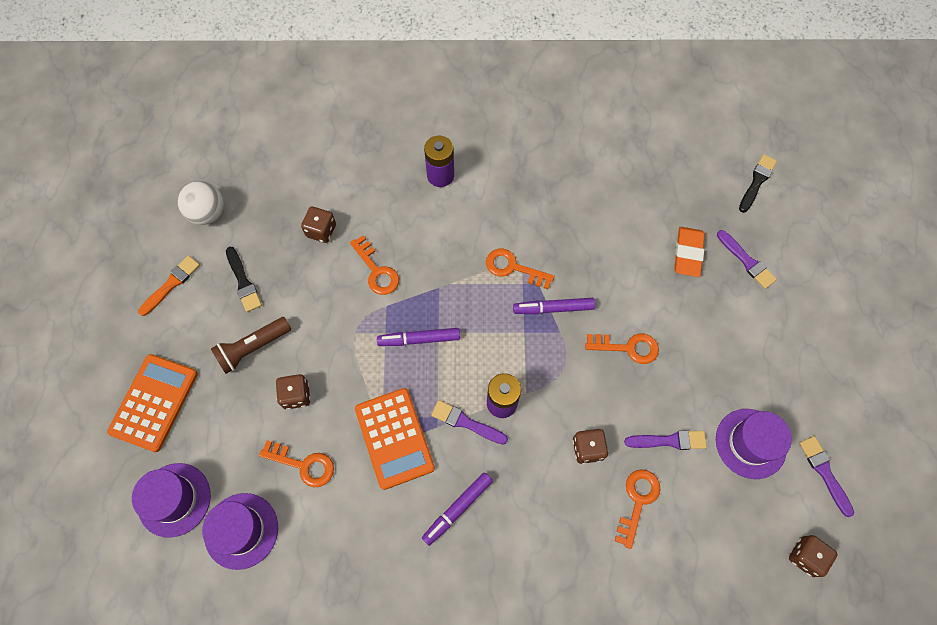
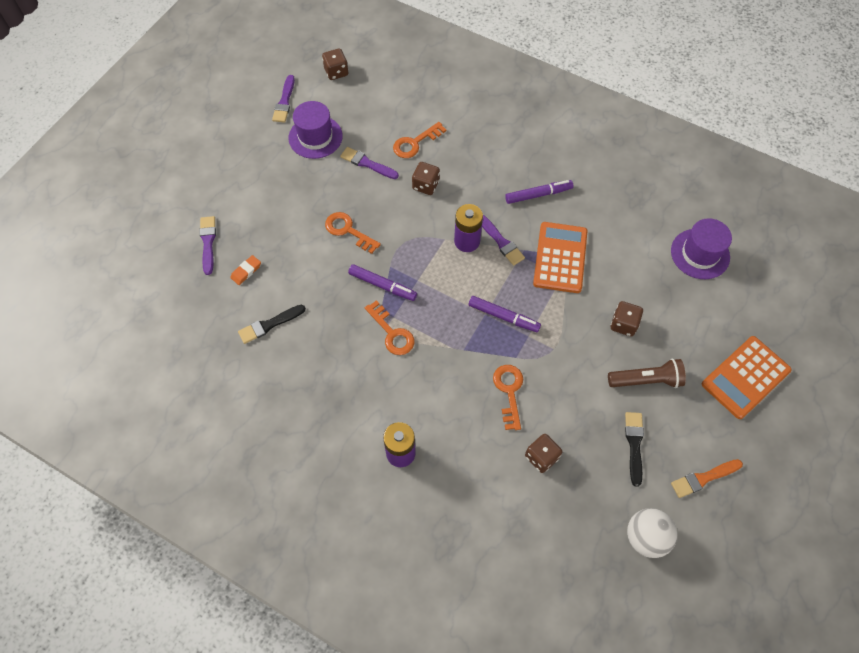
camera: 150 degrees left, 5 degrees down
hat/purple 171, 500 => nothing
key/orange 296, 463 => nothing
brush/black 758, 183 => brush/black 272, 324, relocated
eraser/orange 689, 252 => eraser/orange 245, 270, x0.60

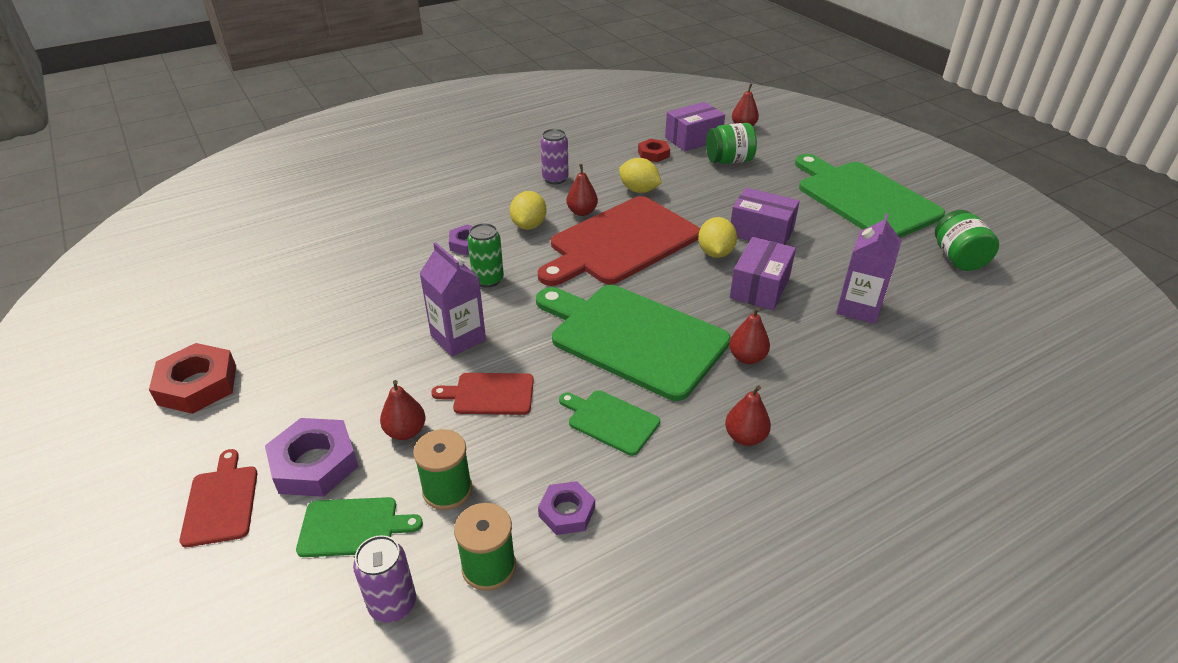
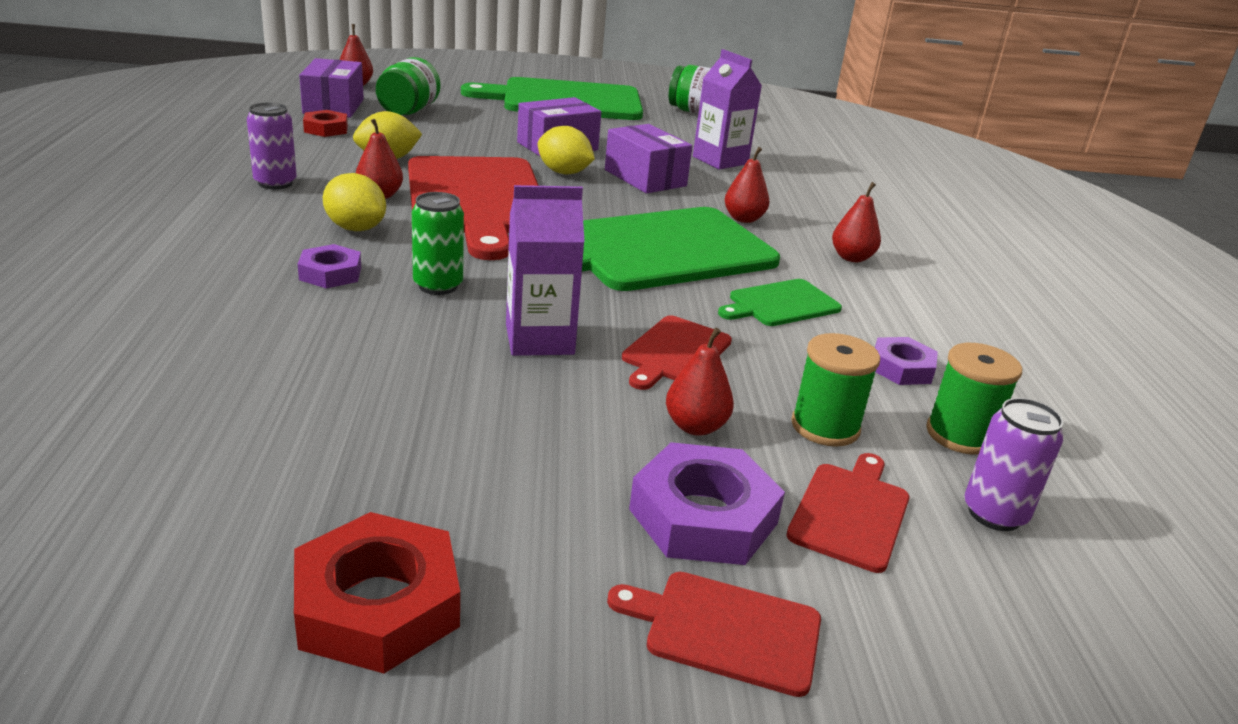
camera: 65 degrees left, 10 degrees down
cutting board/green 359, 527 => cutting board/red 848, 513

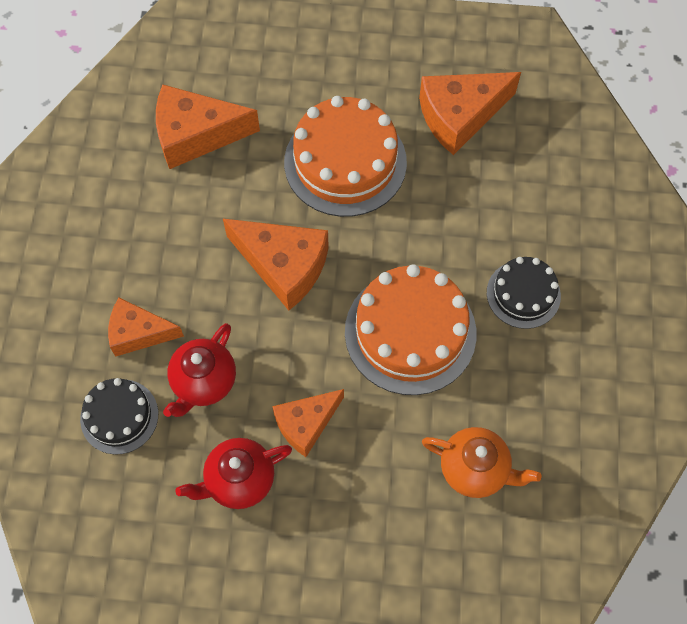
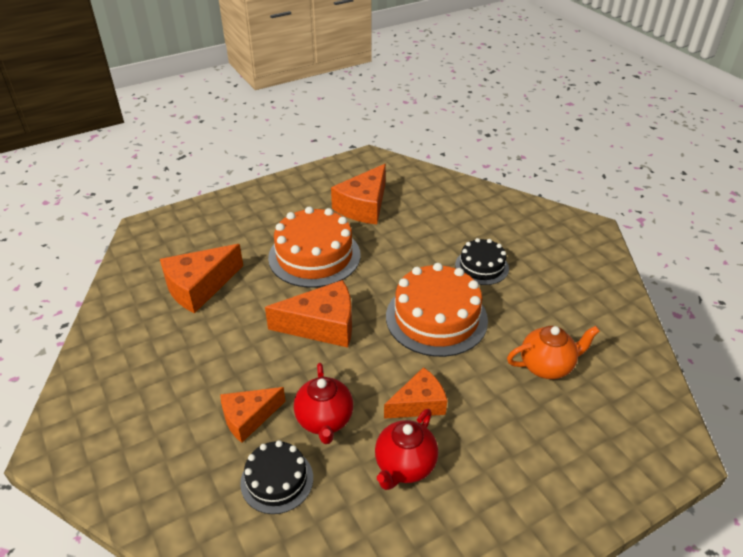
camera: 35 degrees left, 25 degrees down
cheese/orange 308, 423 => cheese/orange 415, 393, 135 degrees counterclockwise

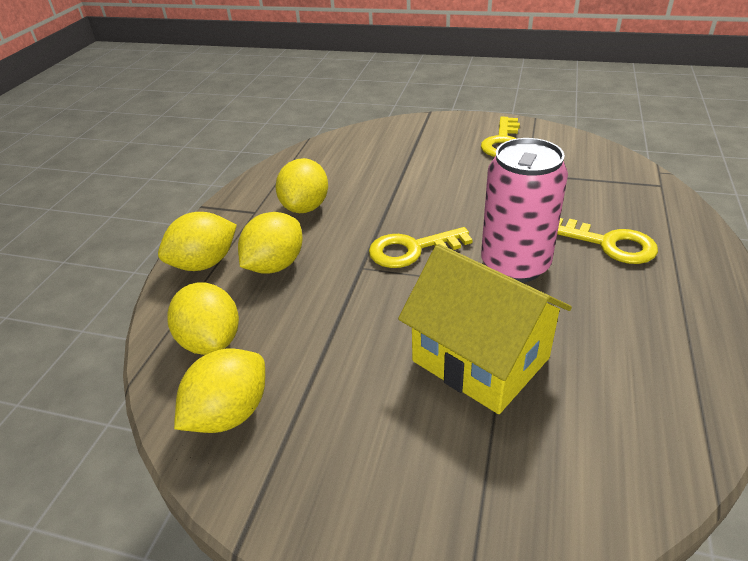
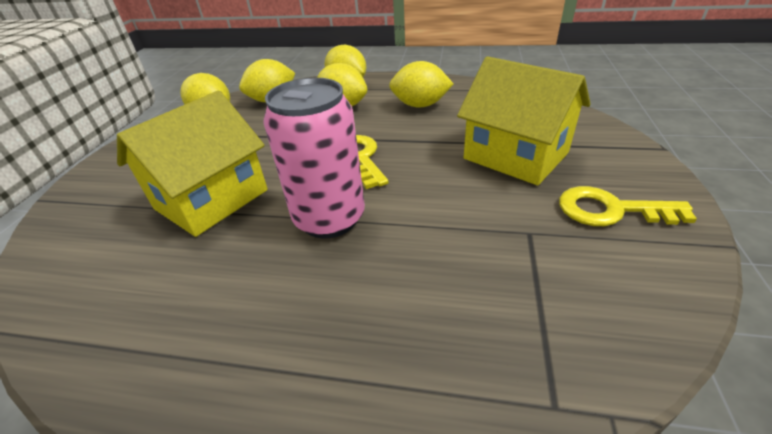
camera: 85 degrees right, 0 degrees up
key/yellow 607, 241 => nothing
nothing => house/yellow 524, 120

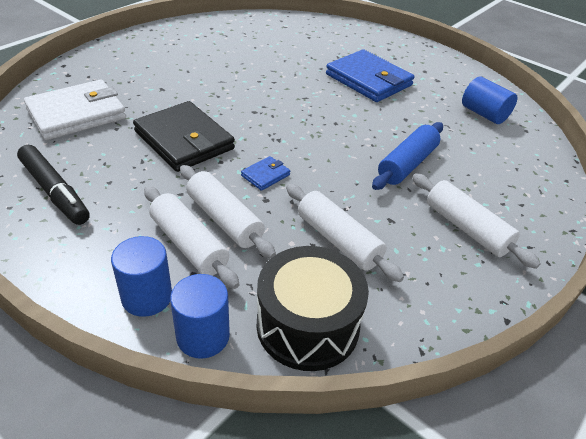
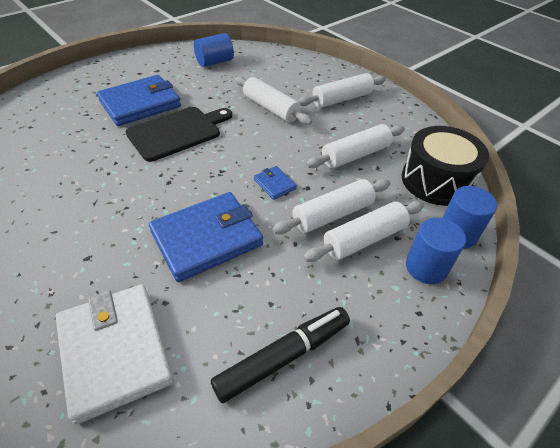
camera: 80 degrees left, 5 degrees up
nothing => cutting board/black 178, 134
wallet/black 184, 136 => wallet/blue 206, 237
rolling pin/blue 407, 156 => rolling pin/white 273, 100

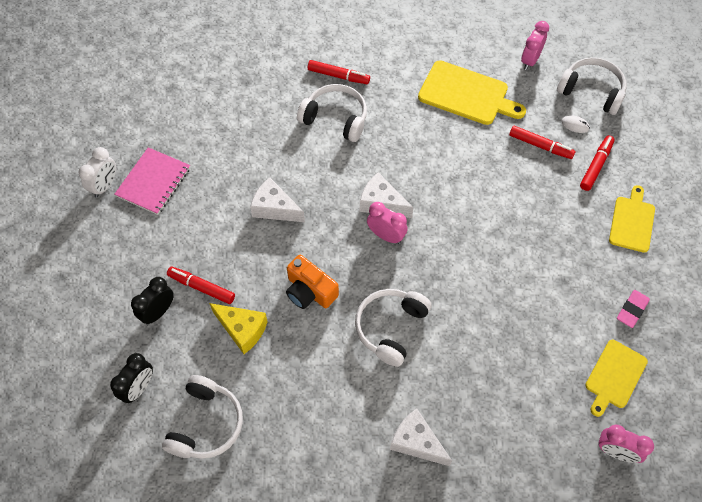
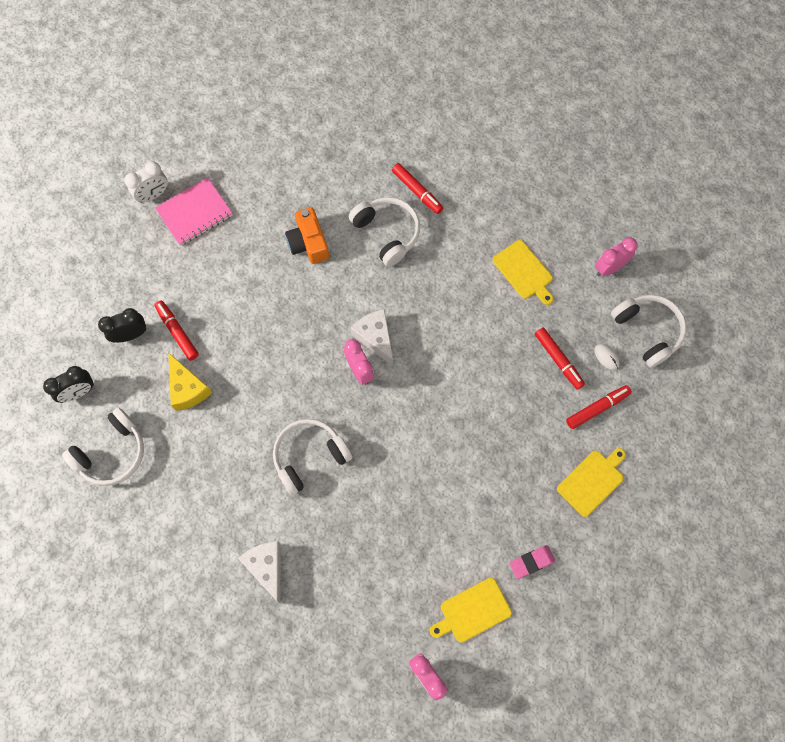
camera: 30 degrees right, 10 degrees up
cheese/white 277, 200 => nothing
camera/orange 312, 282 => camera/orange 307, 235, relocated
cutting board/yellow 472, 92 => cutting board/yellow 523, 272, x0.65

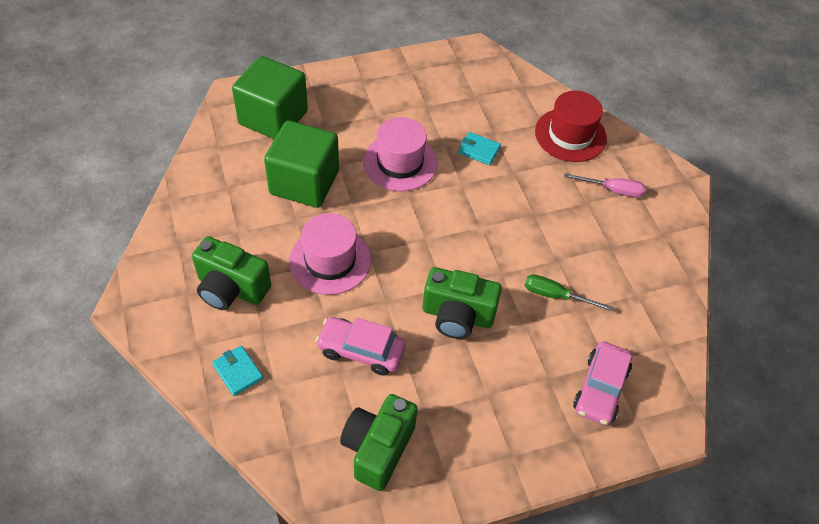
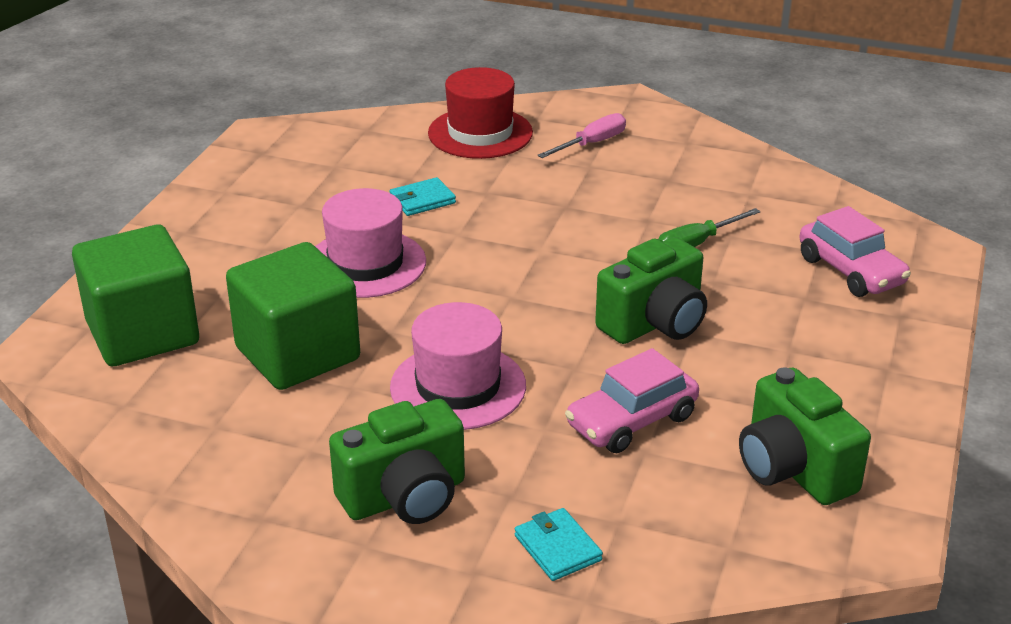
camera: 50 degrees left, 20 degrees down
wallet/turquoise 237, 370 => wallet/turquoise 559, 544, 60 degrees clockwise

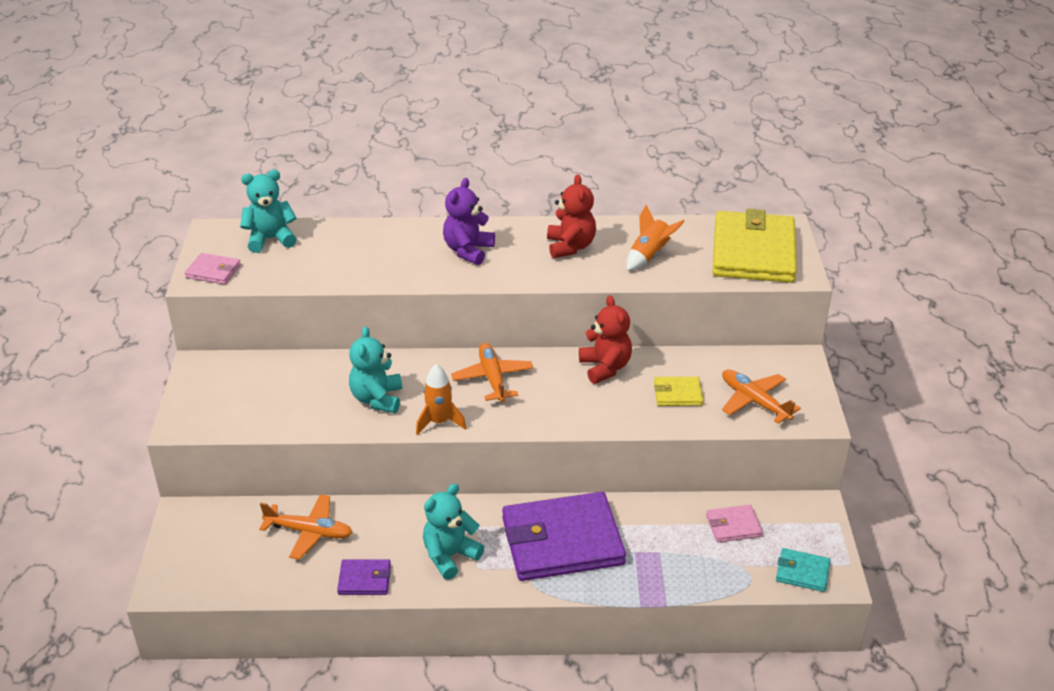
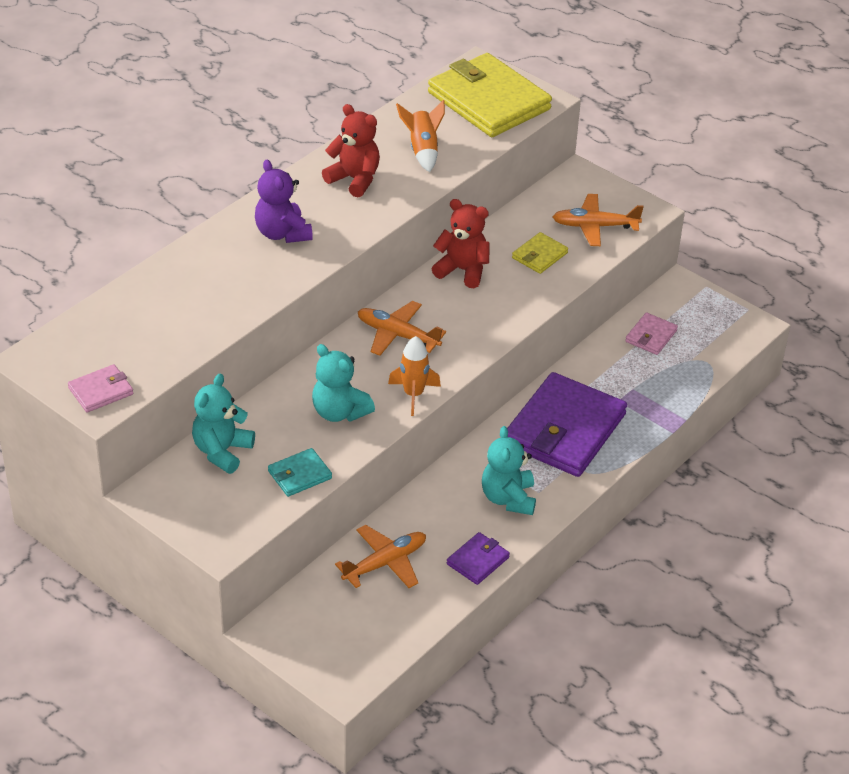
camera: 50 degrees left, 5 degrees up
teddy bear/turquoise 268, 211 => teddy bear/turquoise 223, 424, relocated
wallet/turquoise 803, 570 => wallet/turquoise 300, 472, relocated

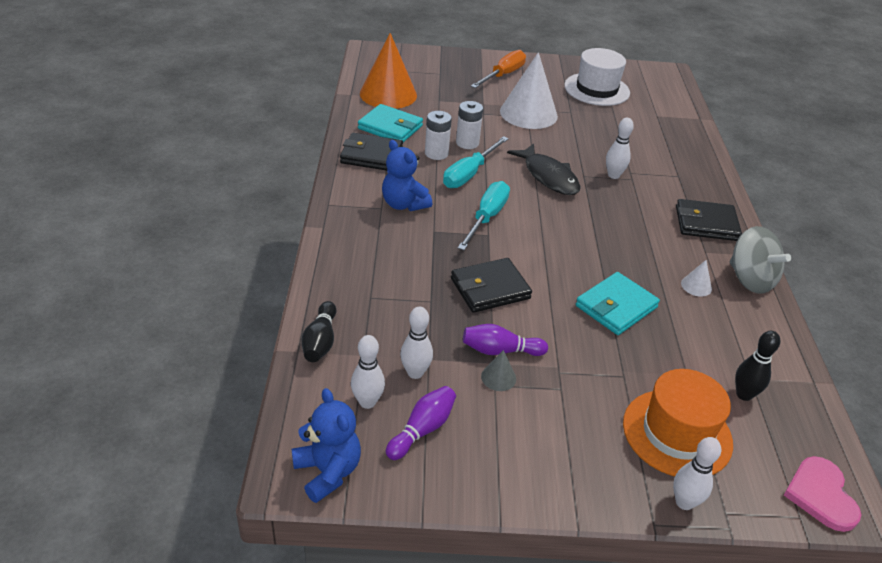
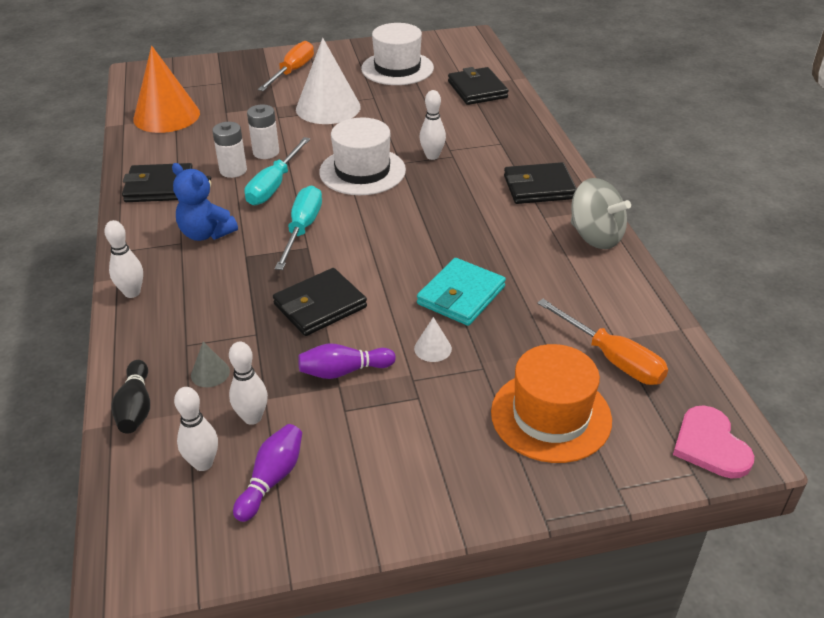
camera: 10 degrees left, 0 degrees up
teddy bear/blue 326, 445 => nothing
wallet/turquoise 390, 123 => nothing
nothing => wallet/black 478, 86
cone/grey 498, 370 => cone/grey 210, 364, relocated
bowling pin/white 697, 473 => bowling pin/white 123, 259, relocated
cone/white 696, 278 => cone/white 433, 339, relocated
fish/black 544, 169 => hat/white 362, 156
bowling pin/black 757, 366 => screwdriver/orange 602, 342

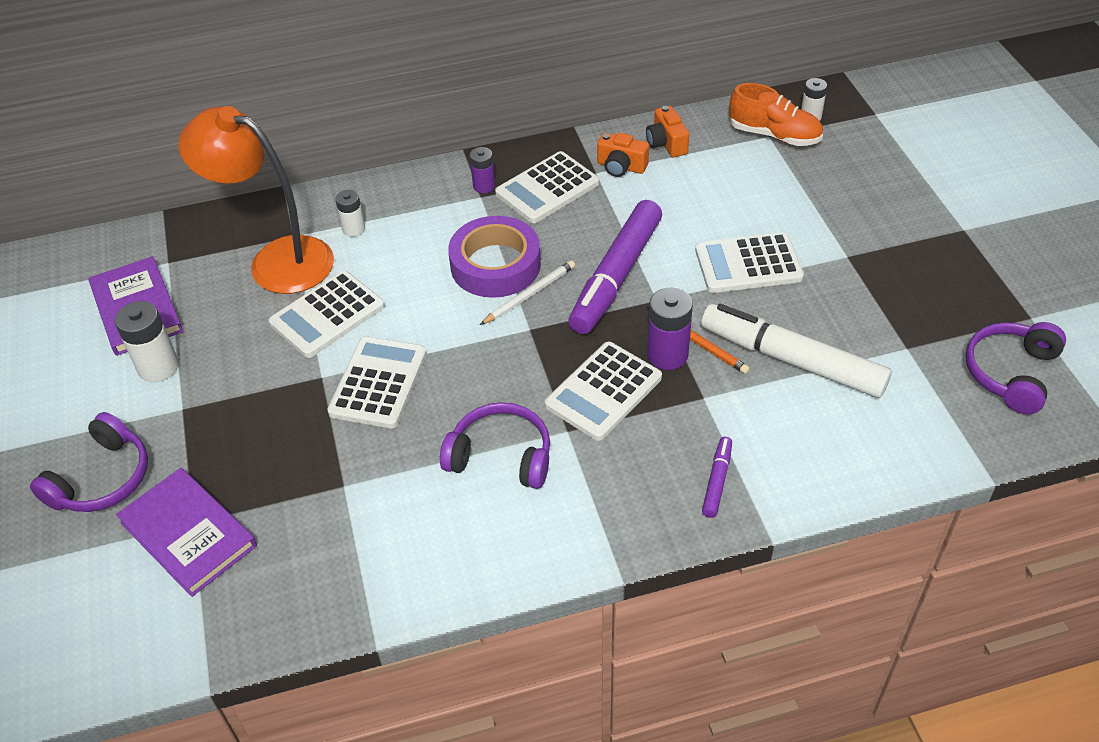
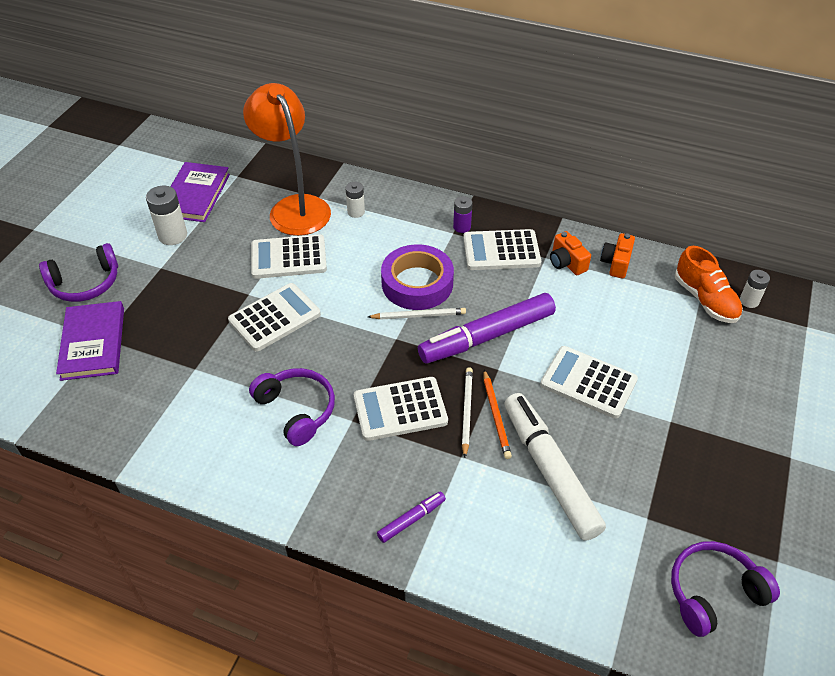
camera: 35 degrees right, 0 degrees up
battery/purple 670, 329 => pencil/white 467, 412

